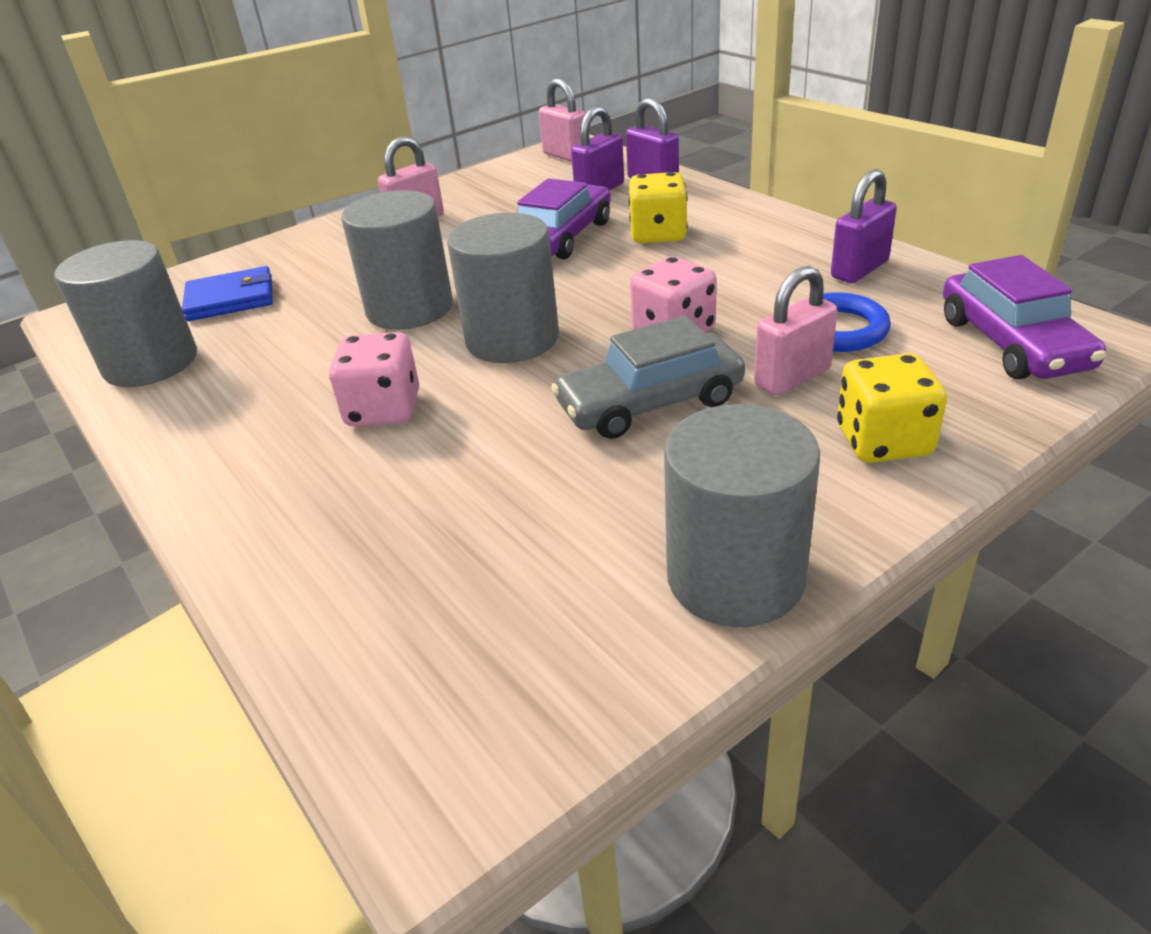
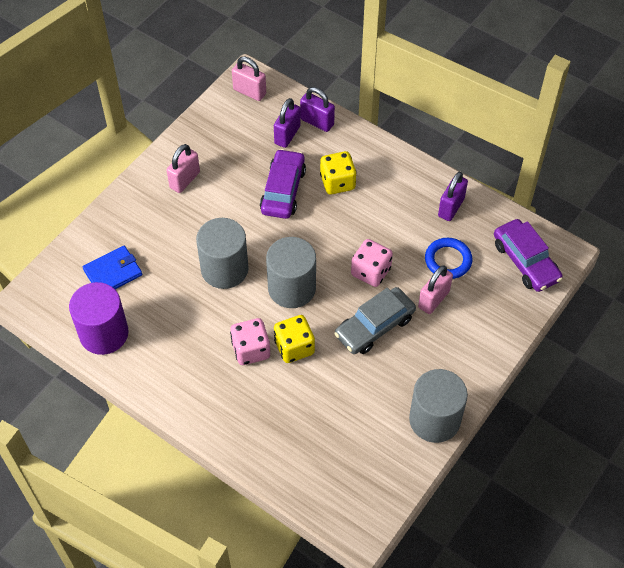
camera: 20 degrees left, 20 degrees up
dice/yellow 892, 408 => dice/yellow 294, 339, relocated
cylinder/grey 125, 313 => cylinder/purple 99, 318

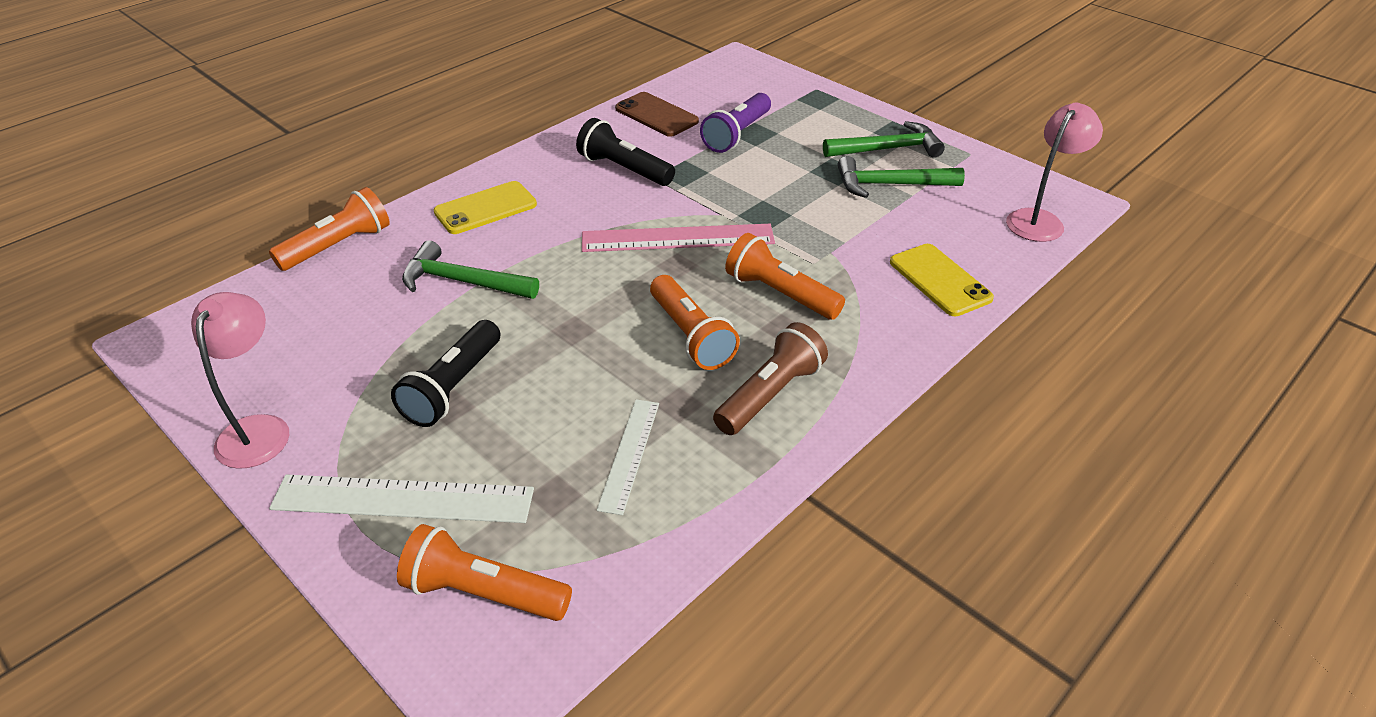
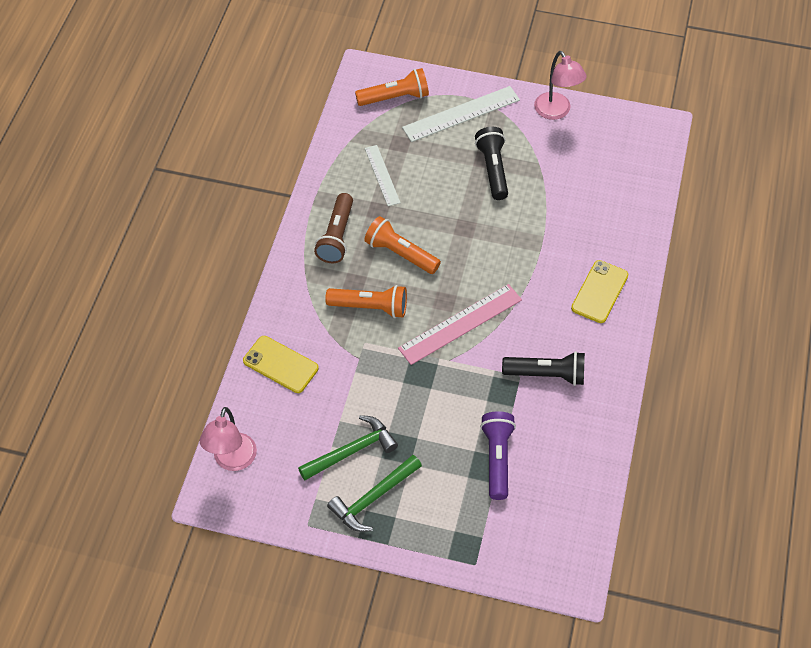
camera: 150 degrees right, 15 degrees up
flashlight/orange 329, 229 => nothing
hammer/green 470, 269 => nothing
phone/brown 657, 114 => nothing

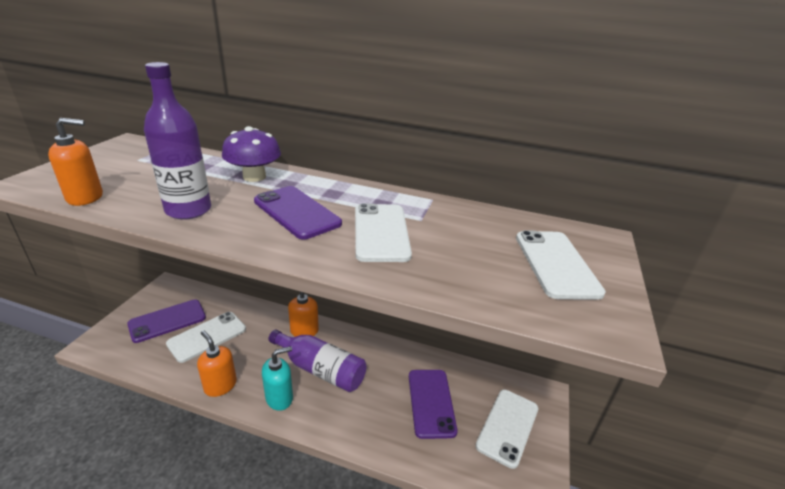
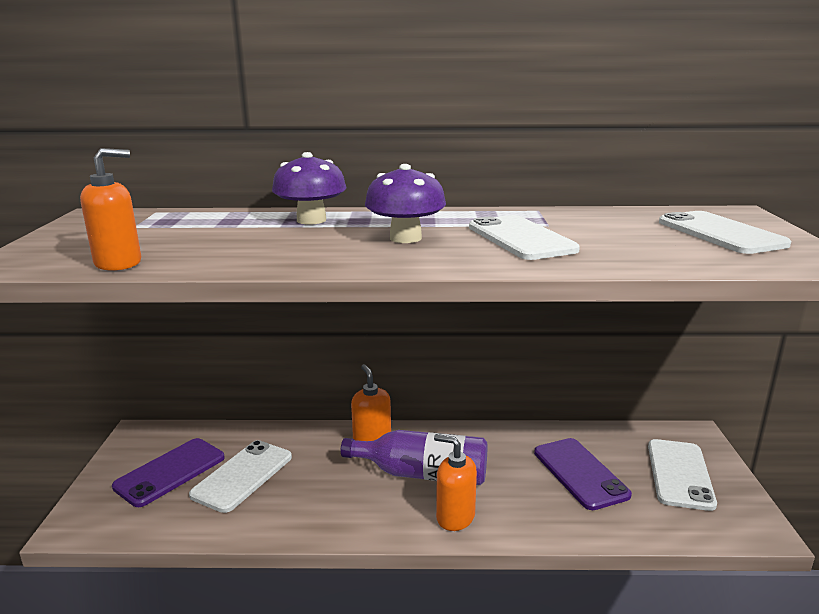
camera: 15 degrees left, 10 degrees down
bottle/purple 177, 141 => nothing
soap dispenser/turquoise 277, 378 => nothing
soap dispenser/orange 217, 364 => soap dispenser/orange 455, 482, relocated
phone/purple 298, 212 => mushroom/purple 405, 203

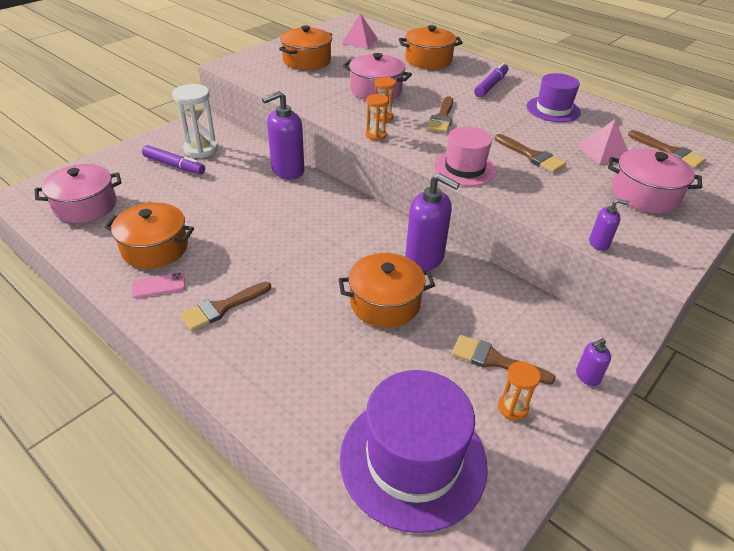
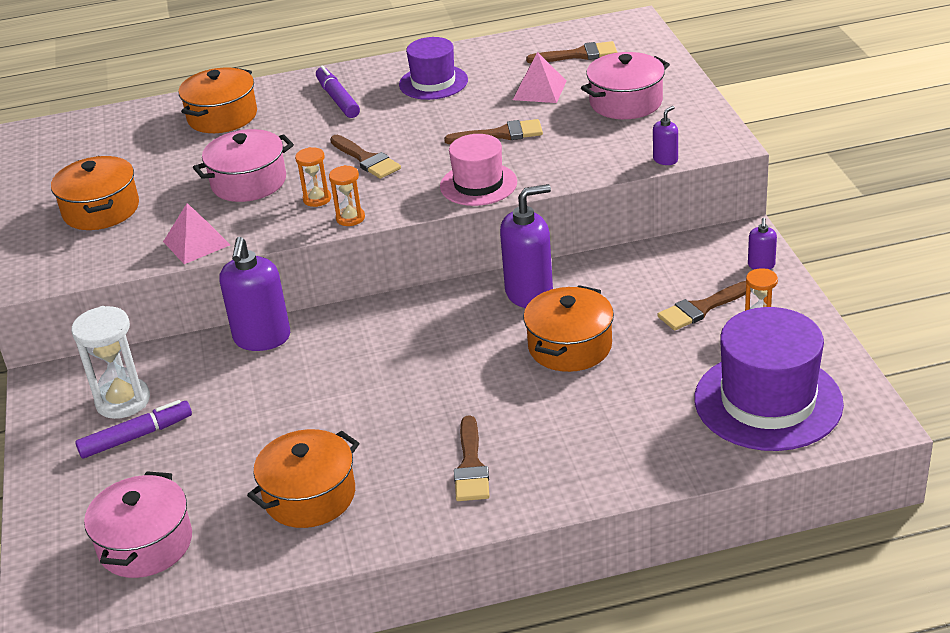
camera: 50 degrees left, 5 degrees down
phone/pink 158, 285 => nothing
pyramid/pink 360, 31 => pyramid/pink 196, 233, relocated

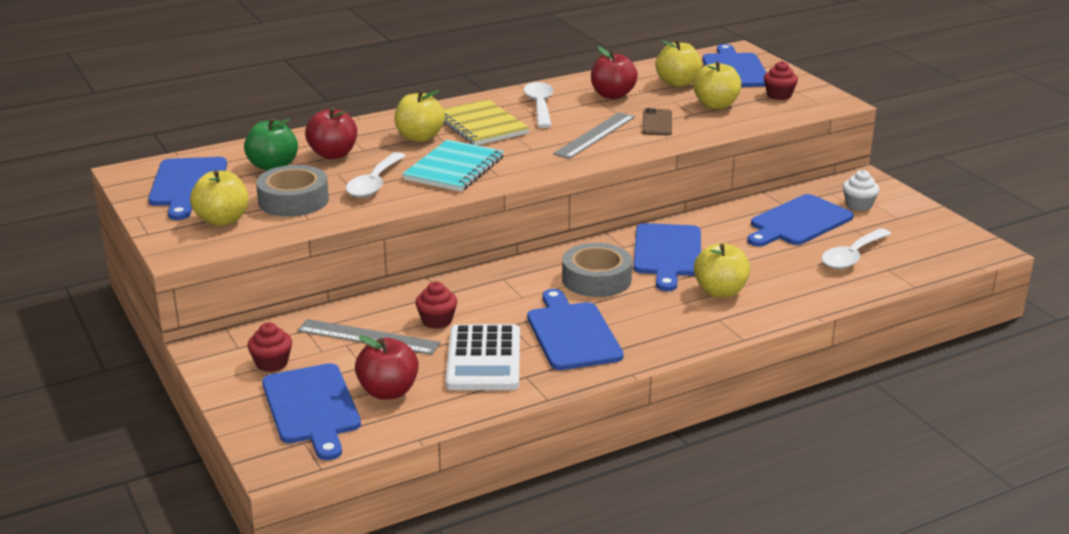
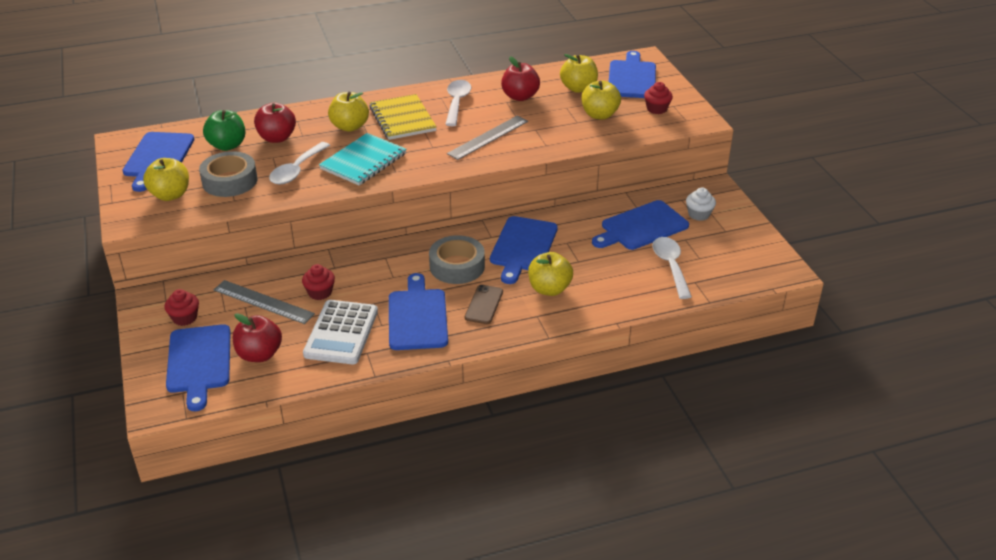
camera: 10 degrees right, 10 degrees up
phone/brown 657, 121 => phone/brown 484, 304, relocated
spoon/white 856, 248 => spoon/white 672, 268, 120 degrees clockwise

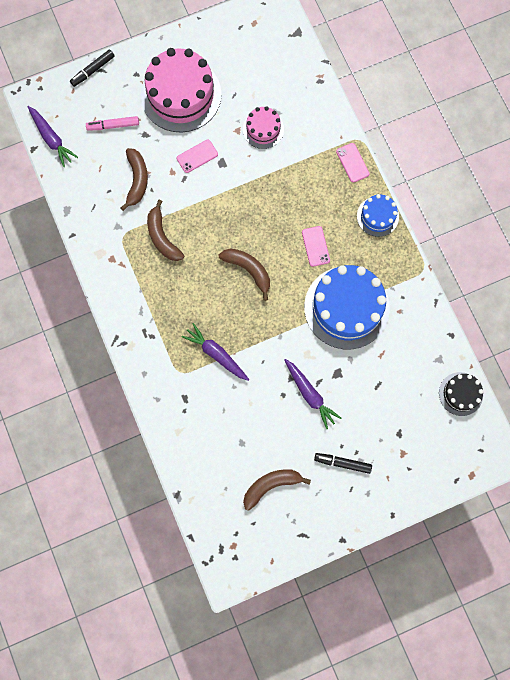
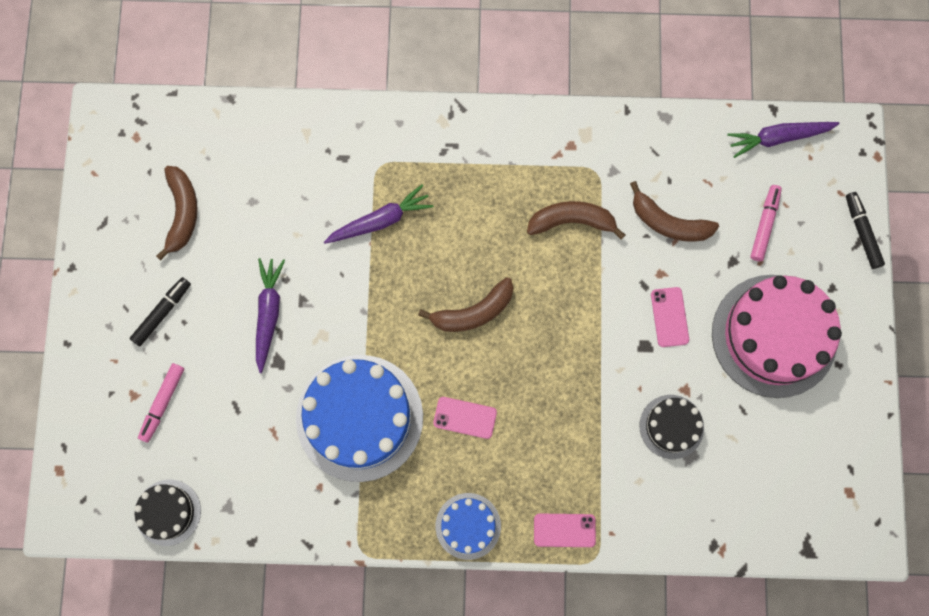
camera: 115 degrees right, 0 degrees up
nothing => marker/pink 161, 403
cake/pink 263, 127 => cake/black 672, 427
carrot/purple 313, 394 => carrot/purple 270, 315, 105 degrees clockwise

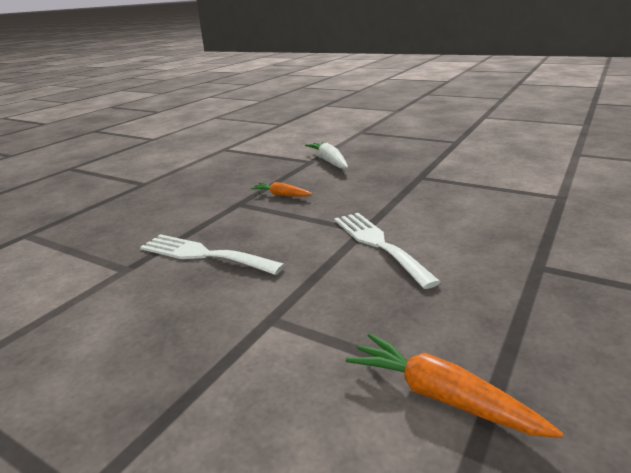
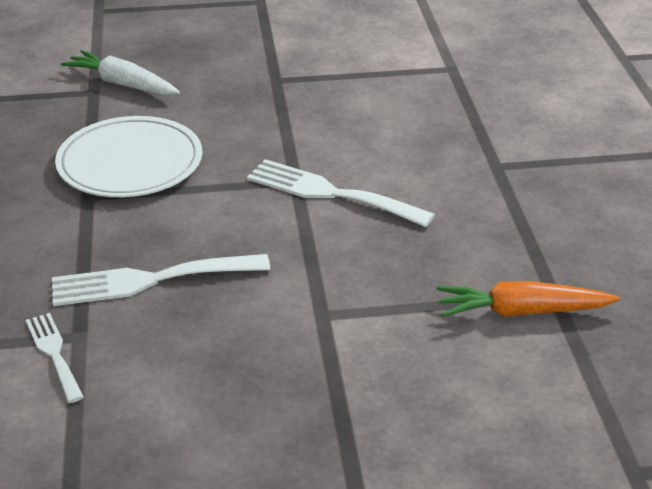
camera: 40 degrees left, 10 degrees up
nothing => fork/white 55, 358
carrot/orange 282, 189 => plate/white 128, 156

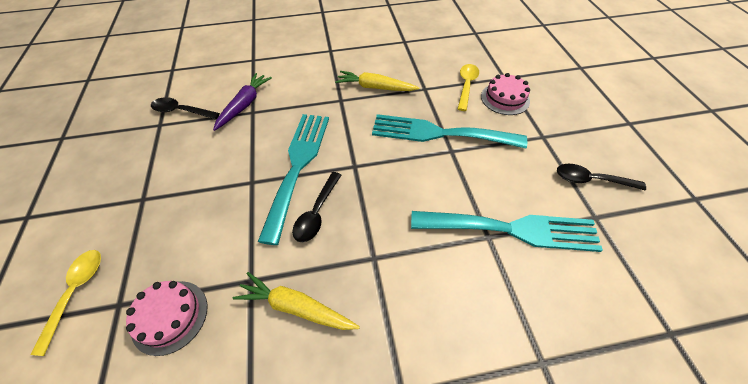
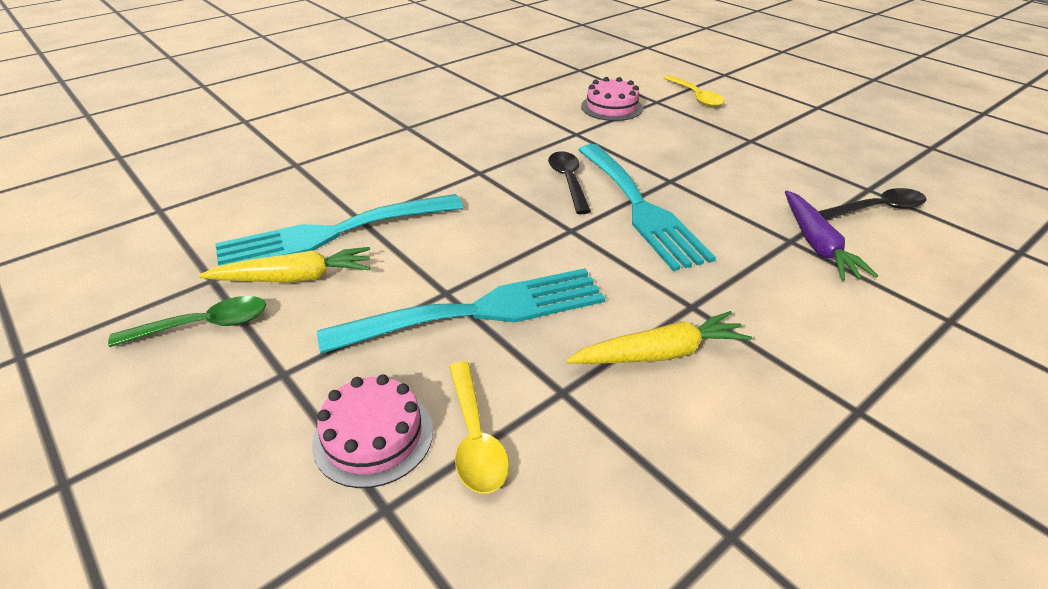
camera: 150 degrees right, 15 degrees down
carrot/yellow 296, 301 => carrot/yellow 284, 264, relocated
spoon/black 601, 177 => spoon/green 187, 321

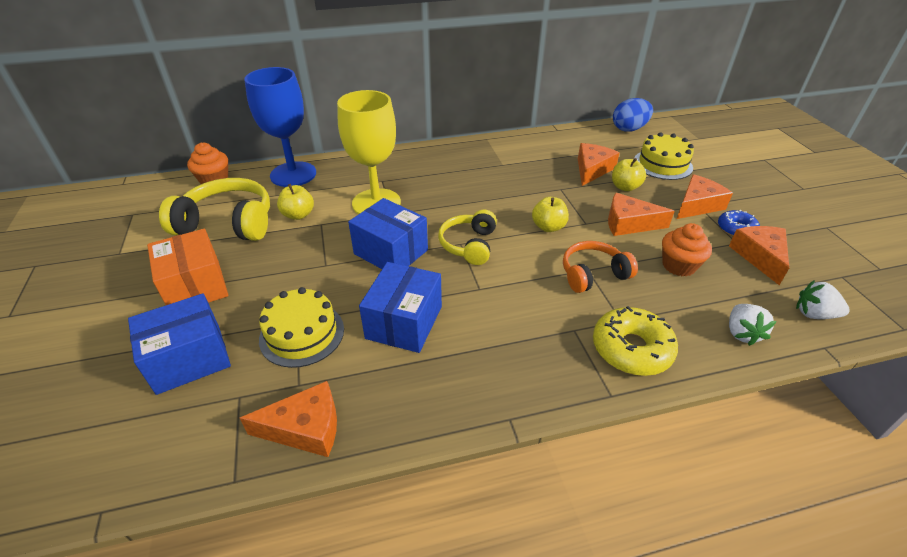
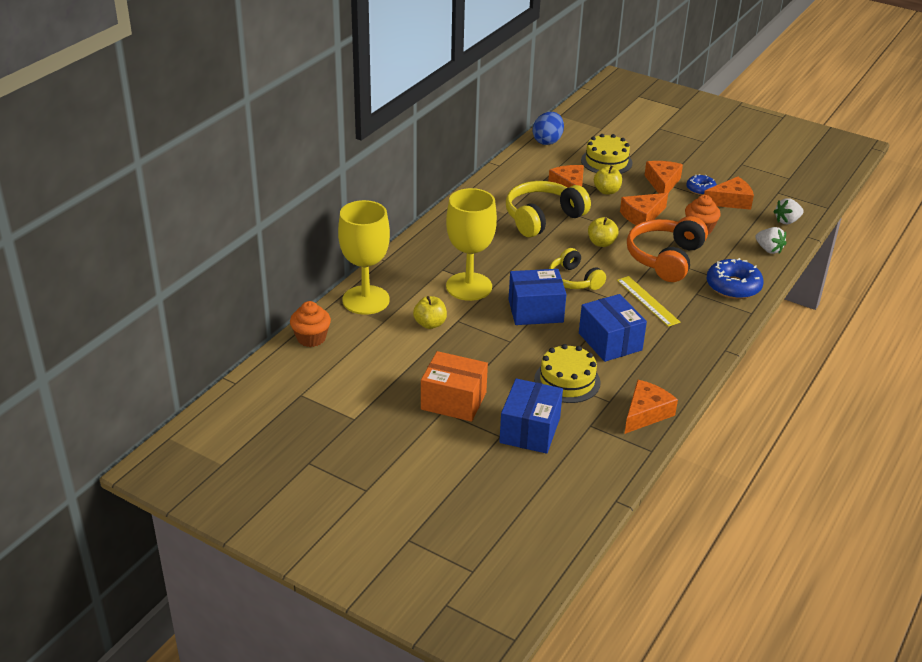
camera: 45 degrees left, 5 degrees down
nothing => ruler/yellow 648, 301
headphones/yellow 214, 209 => headphones/yellow 548, 209, relocated
goblet/blue 280, 127 => goblet/yellow 364, 257
donut/yellow 635, 341 => donut/blue 735, 278
cheese/orange 759, 255 => cheese/orange 729, 193, 120 degrees clockwise
headphones/orange 600, 267 => headphones/orange 667, 249, x1.58

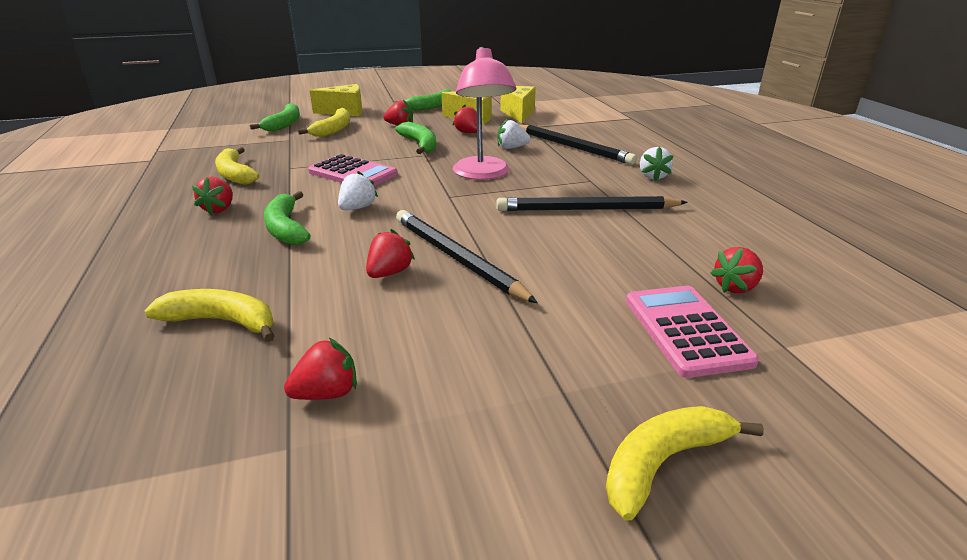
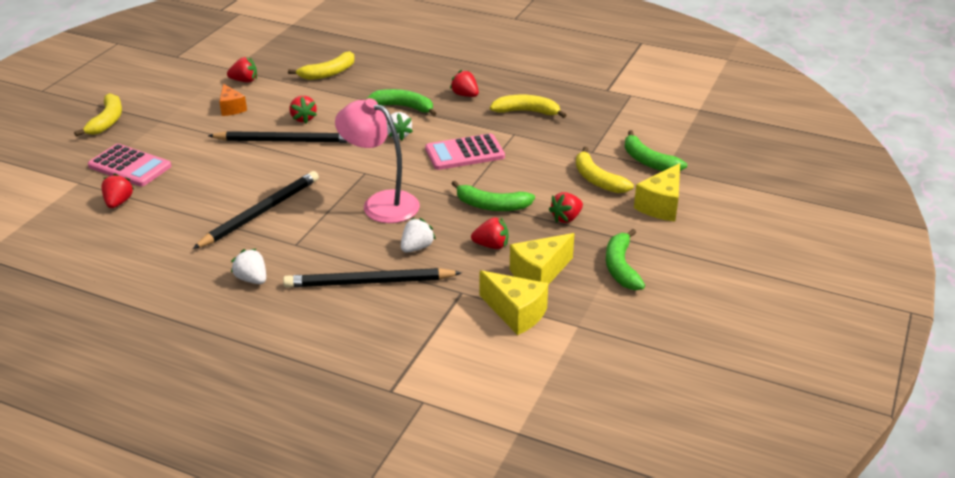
camera: 130 degrees right, 5 degrees up
nothing => cheese/orange 233, 100
strawberry/red 320, 369 => strawberry/red 242, 69, 105 degrees counterclockwise

